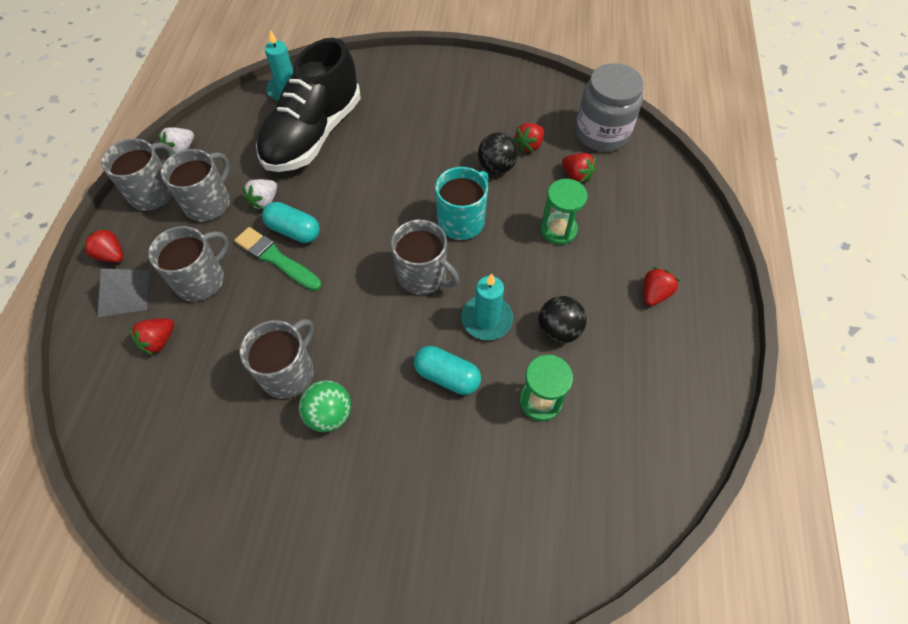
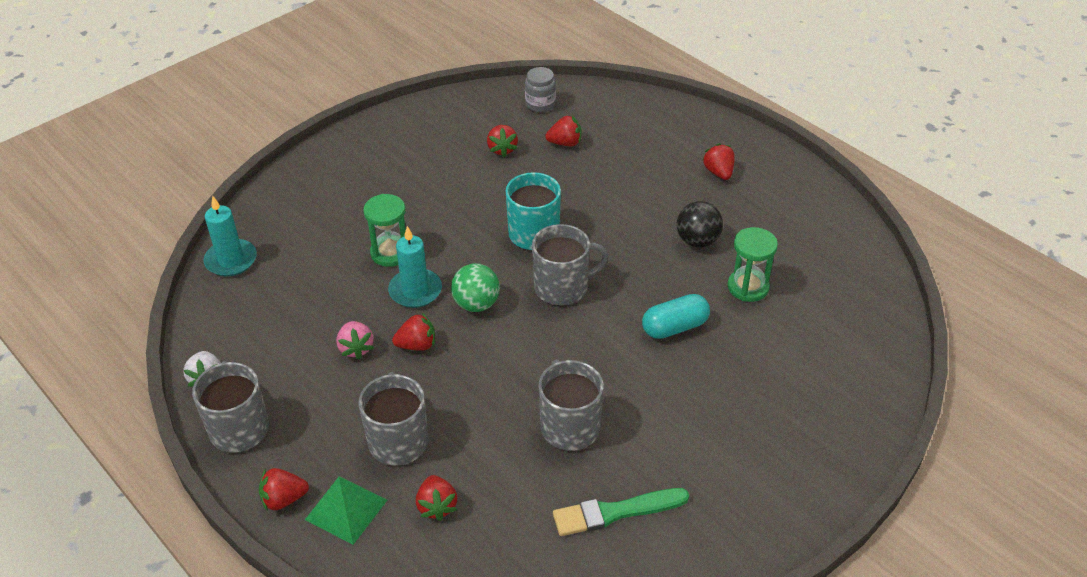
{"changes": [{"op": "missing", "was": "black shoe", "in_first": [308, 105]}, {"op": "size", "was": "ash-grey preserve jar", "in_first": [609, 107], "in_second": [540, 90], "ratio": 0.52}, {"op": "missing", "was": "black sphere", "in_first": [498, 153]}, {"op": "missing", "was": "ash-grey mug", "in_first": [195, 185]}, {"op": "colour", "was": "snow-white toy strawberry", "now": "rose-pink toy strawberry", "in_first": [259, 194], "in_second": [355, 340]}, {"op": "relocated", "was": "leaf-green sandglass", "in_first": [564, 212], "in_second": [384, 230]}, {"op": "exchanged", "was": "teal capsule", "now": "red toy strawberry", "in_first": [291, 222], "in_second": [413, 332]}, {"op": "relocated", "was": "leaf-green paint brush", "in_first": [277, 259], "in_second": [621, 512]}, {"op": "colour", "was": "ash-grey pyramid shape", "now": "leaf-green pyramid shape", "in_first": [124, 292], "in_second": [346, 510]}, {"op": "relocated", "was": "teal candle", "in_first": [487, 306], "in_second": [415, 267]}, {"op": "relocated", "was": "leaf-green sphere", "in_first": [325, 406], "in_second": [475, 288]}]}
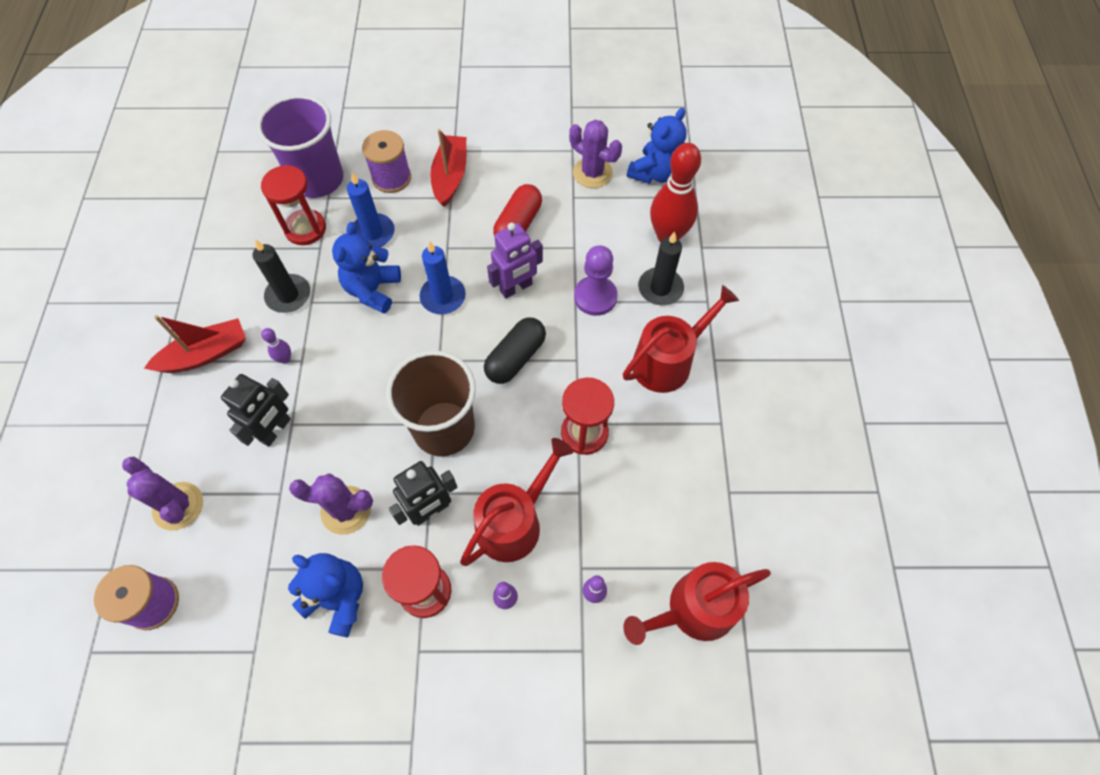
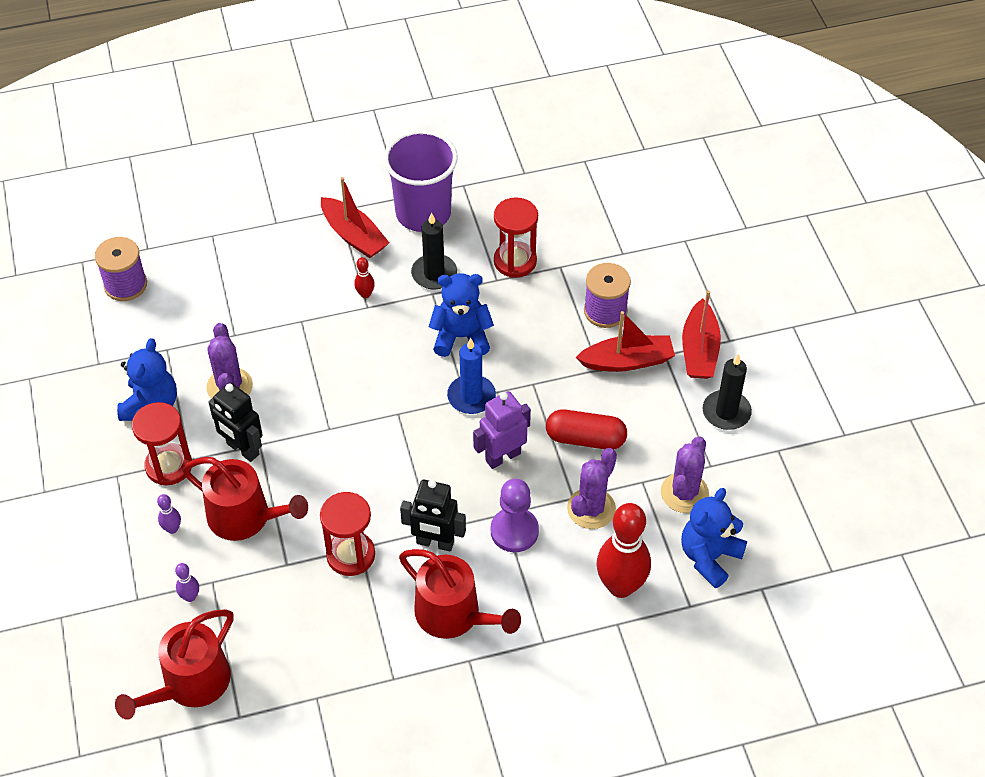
{"changes": [{"op": "relocated", "was": "purple beaker", "in_first": [300, 146], "in_second": [421, 181]}, {"op": "spun", "was": "cobalt teddy bear", "in_first": [657, 146], "in_second": [714, 538], "clockwise": 105}, {"op": "missing", "was": "cobalt candle", "in_first": [371, 210]}, {"op": "spun", "was": "purple robot", "in_first": [515, 261], "in_second": [502, 430], "clockwise": 105}, {"op": "relocated", "was": "black candle", "in_first": [661, 269], "in_second": [727, 392]}, {"op": "missing", "was": "black capsule", "in_first": [515, 351]}, {"op": "colour", "was": "purple skittle", "now": "red skittle", "in_first": [276, 346], "in_second": [364, 278]}, {"op": "missing", "was": "russet beaker", "in_first": [431, 403]}, {"op": "relocated", "was": "black robot", "in_first": [256, 410], "in_second": [433, 515]}, {"op": "relocated", "was": "purple saguaro cactus", "in_first": [162, 494], "in_second": [592, 488]}, {"op": "spun", "was": "red watering pot", "in_first": [697, 603], "in_second": [174, 664], "clockwise": -105}, {"op": "appeared", "now": "red toy boat", "in_second": [701, 334]}]}
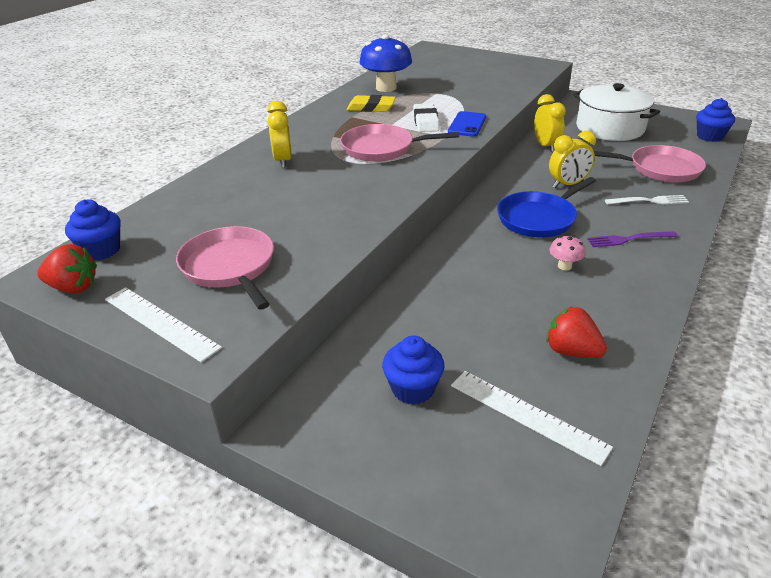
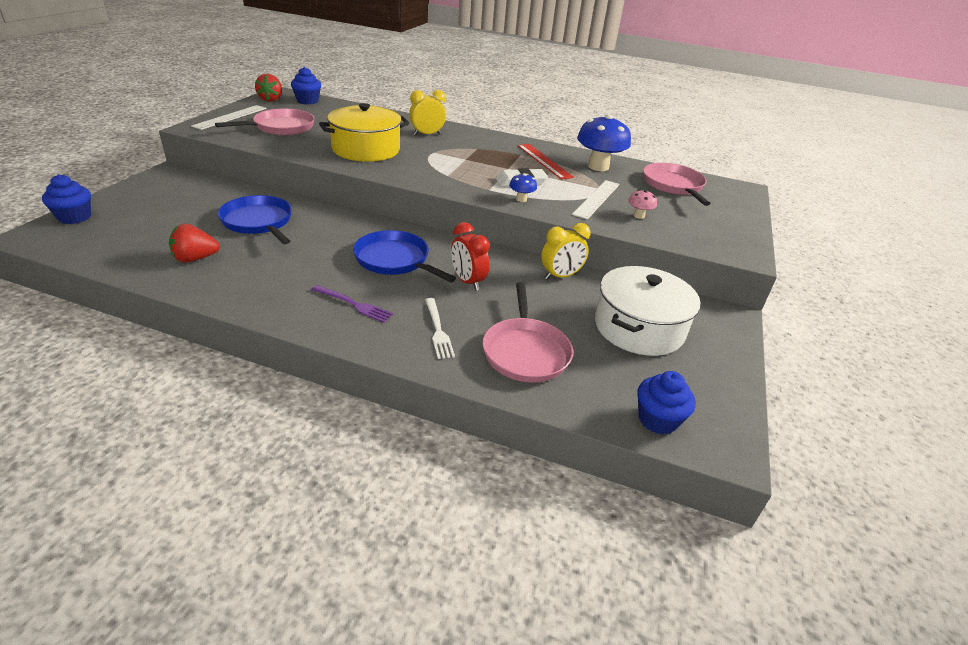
{"changes": [{"op": "exchanged", "was": "golden eraser", "now": "red ruler", "in_first": [371, 103], "in_second": [546, 161]}, {"op": "exchanged", "was": "cobalt phone", "now": "cobalt fungus", "in_first": [467, 124], "in_second": [523, 187]}, {"op": "relocated", "was": "rose-pink frying pan", "in_first": [399, 143], "in_second": [677, 184]}, {"op": "colour", "was": "golden clock", "now": "red clock", "in_first": [572, 159], "in_second": [470, 256]}, {"op": "spun", "was": "purple dinner fork", "in_first": [632, 239], "in_second": [352, 304], "clockwise": 135}, {"op": "relocated", "was": "rose-pink fungus", "in_first": [567, 253], "in_second": [642, 204]}, {"op": "spun", "was": "red toy strawberry", "in_first": [576, 332], "in_second": [194, 243], "clockwise": -135}, {"op": "relocated", "was": "cobalt cupcake", "in_first": [413, 370], "in_second": [66, 199]}, {"op": "relocated", "was": "snow-white ruler", "in_first": [532, 418], "in_second": [596, 200]}, {"op": "appeared", "now": "golden stockpot", "in_second": [364, 132]}, {"op": "appeared", "now": "cobalt frying pan", "in_second": [255, 219]}]}
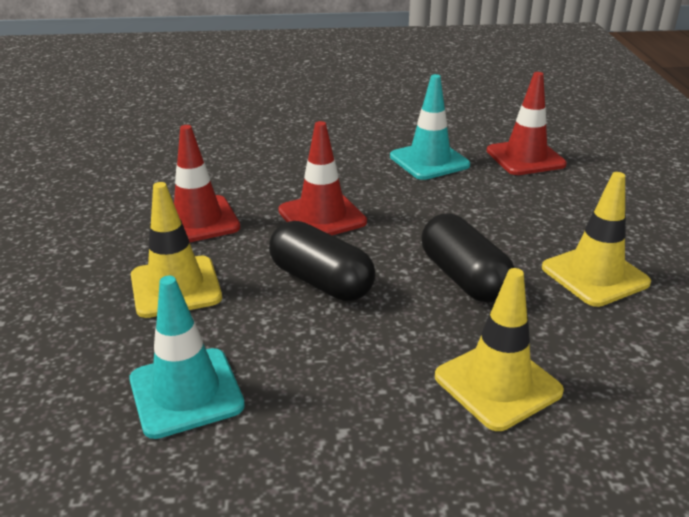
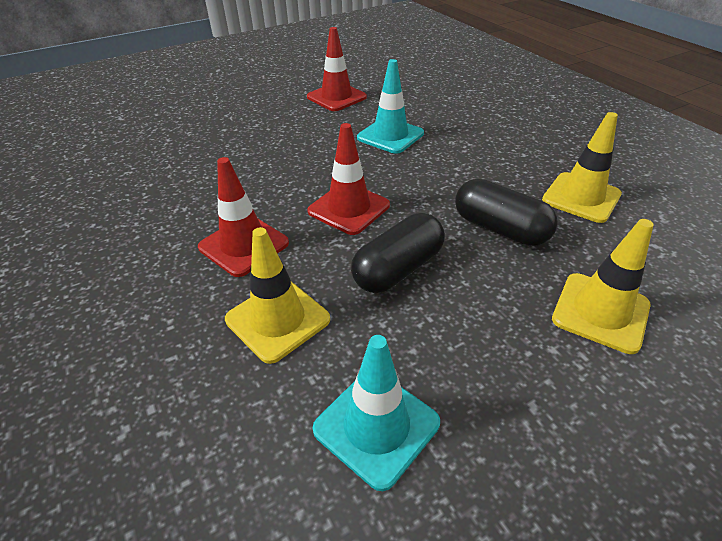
{"changes": [{"op": "relocated", "was": "red traffic cone", "in_first": [527, 123], "in_second": [337, 69]}, {"op": "spun", "was": "black capsule", "in_first": [322, 261], "in_second": [398, 253], "clockwise": -60}]}
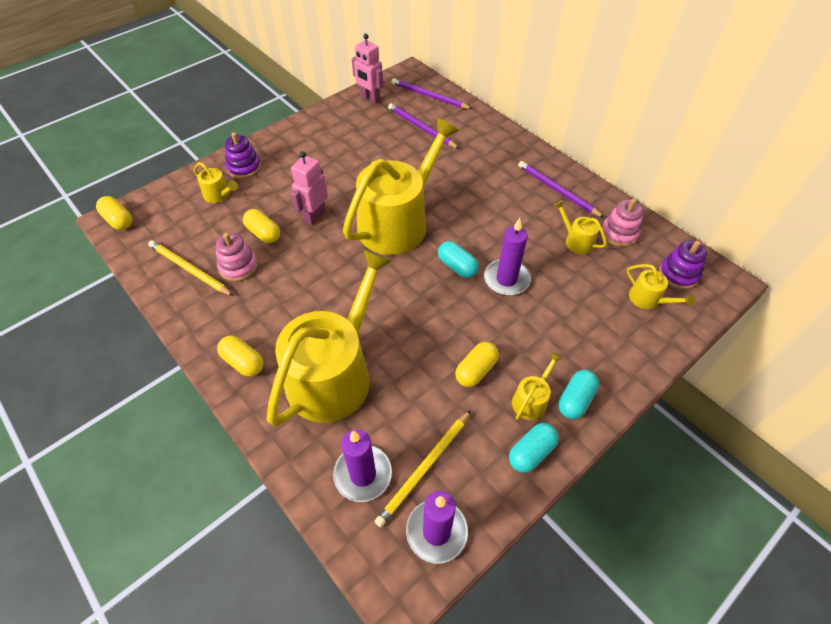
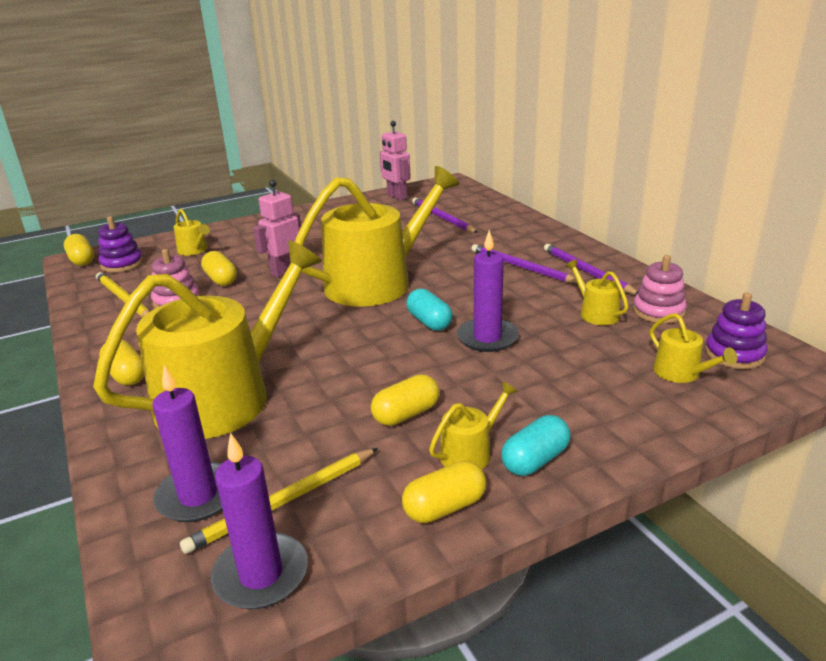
{"changes": [{"op": "relocated", "was": "purple lead pencil", "in_first": [432, 93], "in_second": [524, 263]}, {"op": "relocated", "was": "purple stacking toy", "in_first": [243, 155], "in_second": [120, 244]}, {"op": "colour", "was": "teal capsule", "now": "golden capsule", "in_first": [534, 448], "in_second": [444, 492]}]}
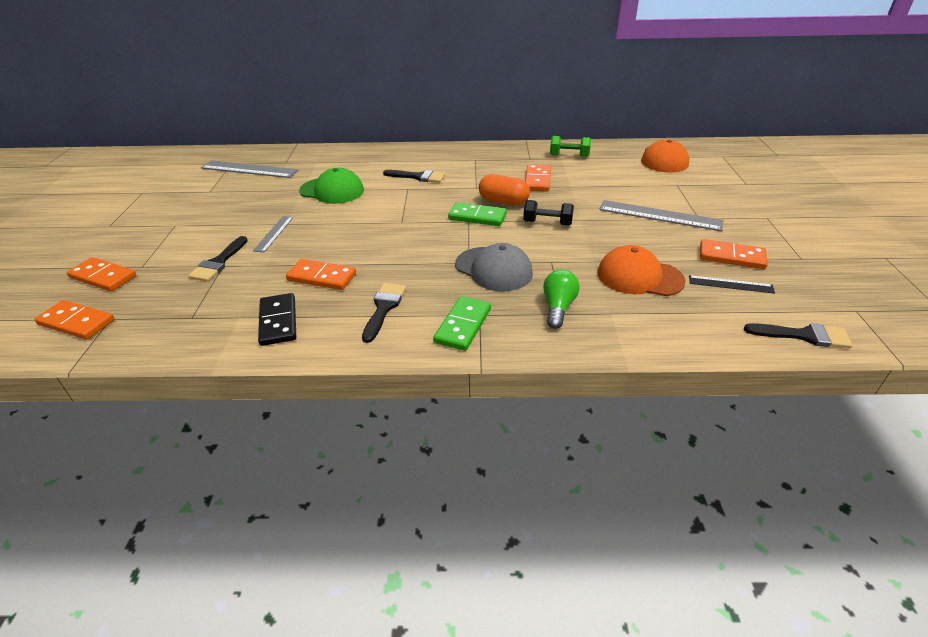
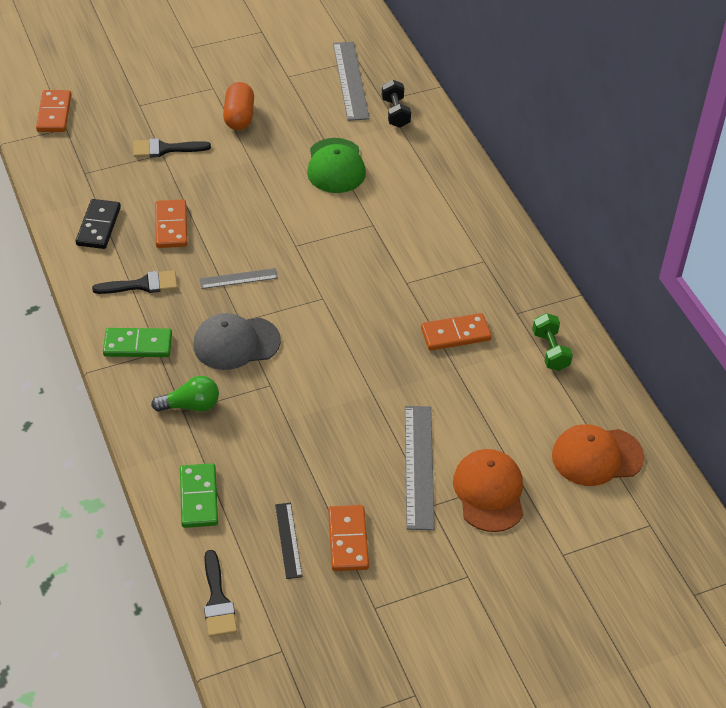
{"changes": [{"op": "missing", "was": "black paint brush", "in_first": [414, 176]}, {"op": "relocated", "was": "bright orange capsule", "in_first": [504, 189], "in_second": [238, 106]}, {"op": "relocated", "was": "black dumbbell", "in_first": [548, 213], "in_second": [396, 104]}, {"op": "relocated", "was": "leaf-green domino", "in_first": [477, 214], "in_second": [199, 495]}, {"op": "relocated", "was": "ash-grey ruler", "in_first": [273, 234], "in_second": [239, 278]}, {"op": "spun", "was": "ash-grey cap", "in_first": [494, 267], "in_second": [237, 341], "clockwise": 60}, {"op": "relocated", "was": "bright orange cap", "in_first": [642, 270], "in_second": [488, 490]}, {"op": "missing", "was": "bright orange domino", "in_first": [101, 274]}, {"op": "spun", "was": "black domino", "in_first": [277, 319], "in_second": [98, 224], "clockwise": -45}]}
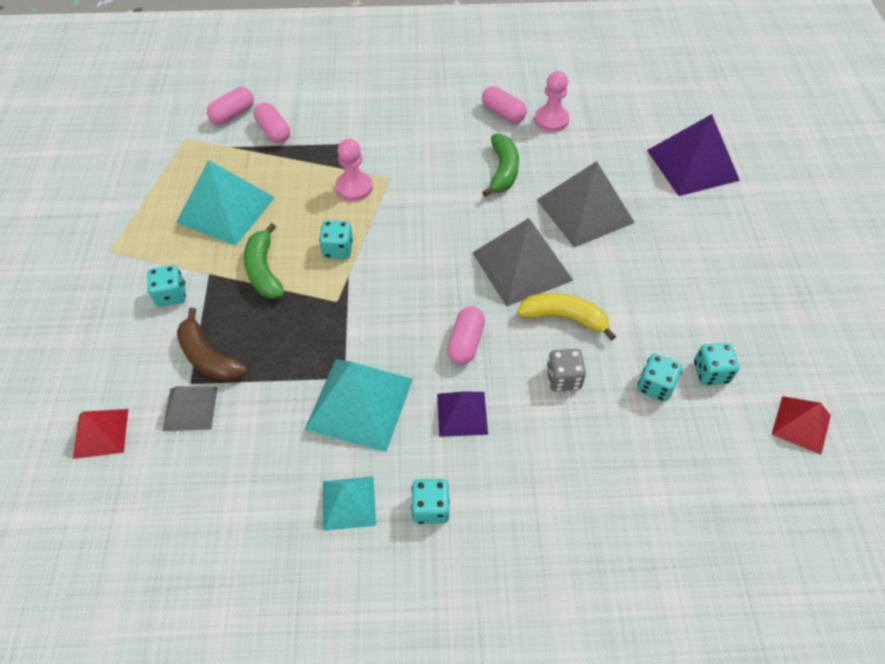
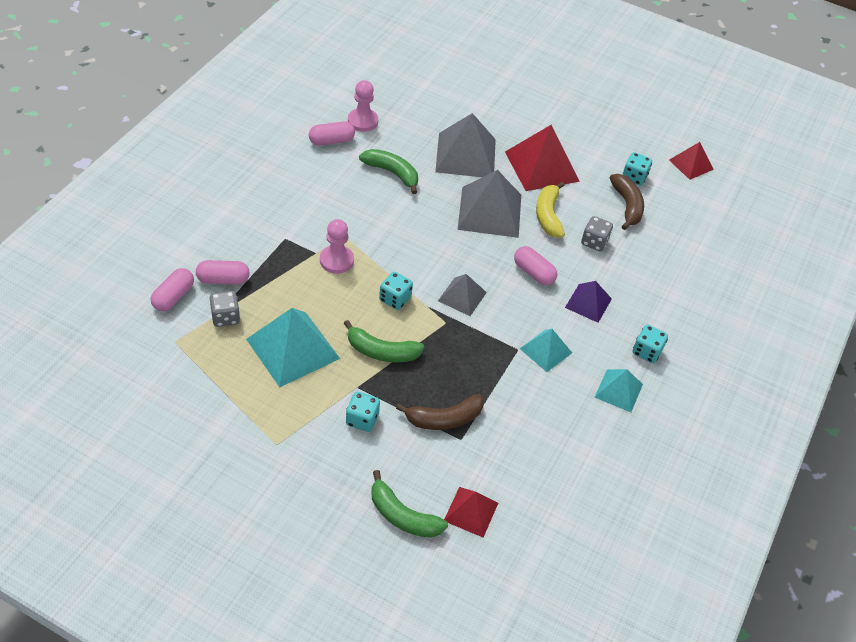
{"changes": [{"op": "spun", "was": "rose-pink capsule", "in_first": [230, 106], "in_second": [172, 289], "clockwise": 45}, {"op": "missing", "was": "purple pyramid shape", "in_first": [693, 155]}, {"op": "spun", "was": "golden toy banana", "in_first": [566, 316], "in_second": [550, 210], "clockwise": -45}, {"op": "exchanged", "was": "teal die", "now": "russet toy banana", "in_first": [659, 378], "in_second": [627, 202]}, {"op": "size", "was": "teal pyramid shape", "in_first": [359, 405], "in_second": [545, 350], "ratio": 0.56}, {"op": "relocated", "was": "ash-grey pyramid shape", "in_first": [190, 408], "in_second": [462, 295]}, {"op": "appeared", "now": "red pyramid shape", "in_second": [542, 158]}, {"op": "appeared", "now": "ash-grey die", "in_second": [225, 309]}, {"op": "appeared", "now": "leaf-green toy banana", "in_second": [409, 504]}]}
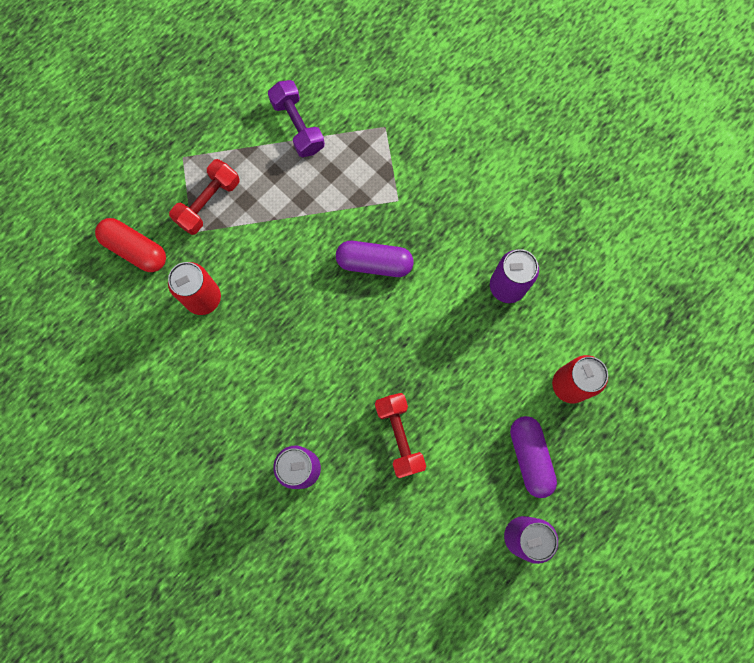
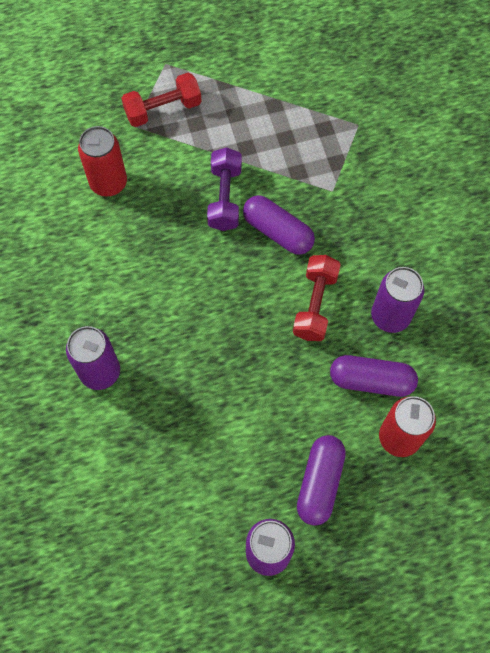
{"changes": [{"op": "relocated", "was": "purple dumbbell", "in_first": [296, 118], "in_second": [224, 189]}, {"op": "missing", "was": "red capsule", "in_first": [130, 245]}, {"op": "relocated", "was": "red dumbbell", "in_first": [400, 435], "in_second": [317, 298]}, {"op": "appeared", "now": "purple capsule", "in_second": [374, 376]}]}
